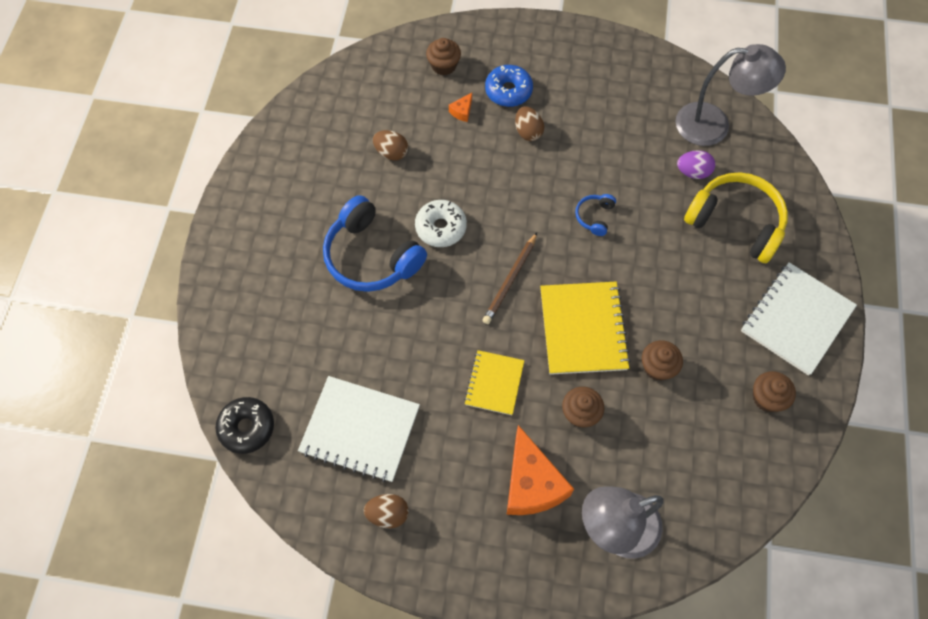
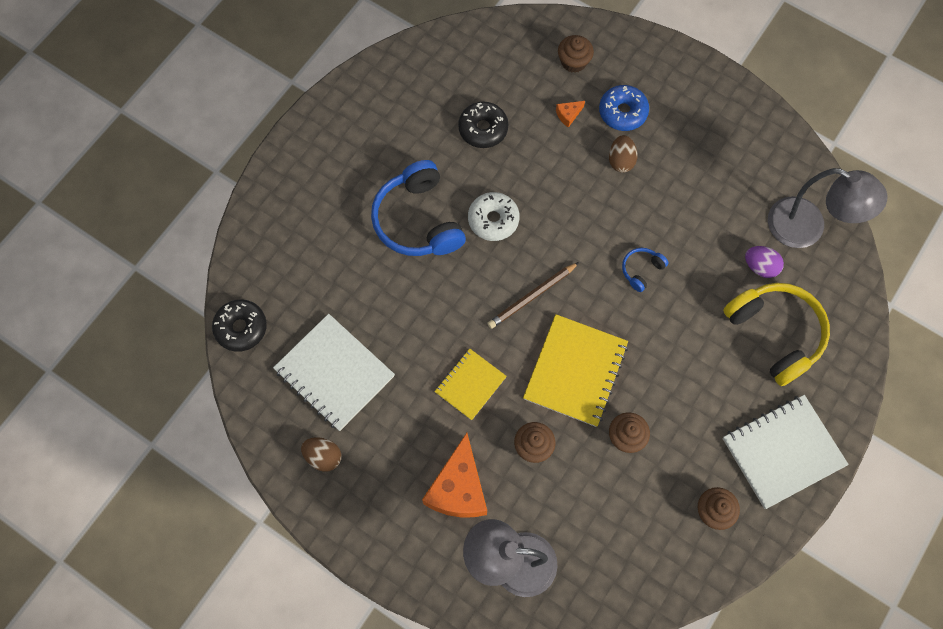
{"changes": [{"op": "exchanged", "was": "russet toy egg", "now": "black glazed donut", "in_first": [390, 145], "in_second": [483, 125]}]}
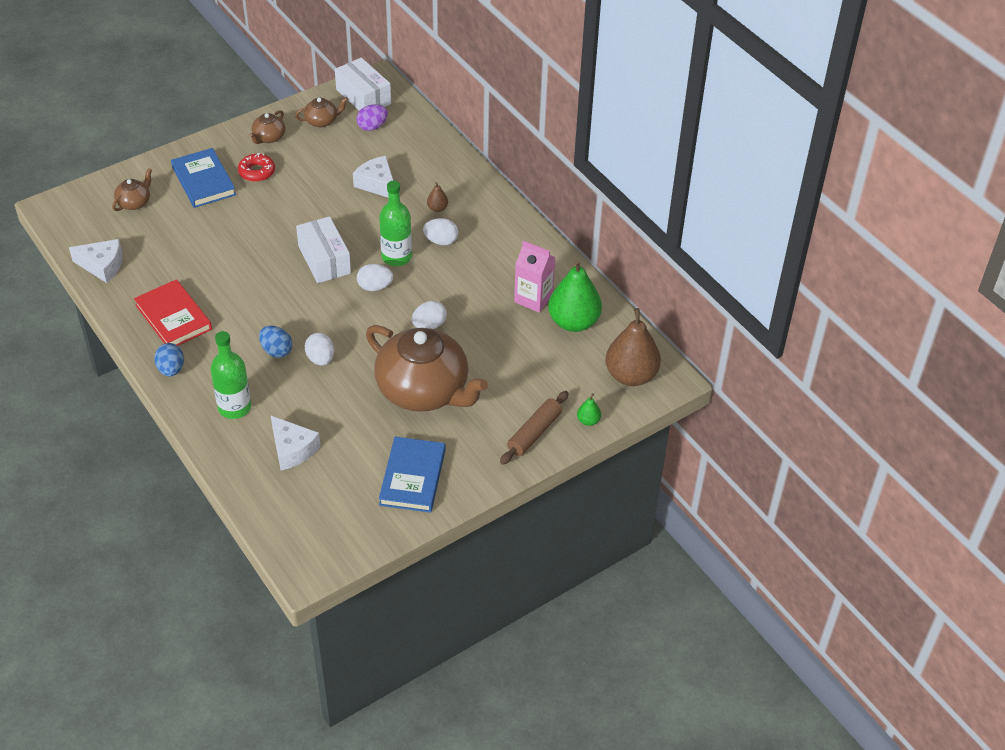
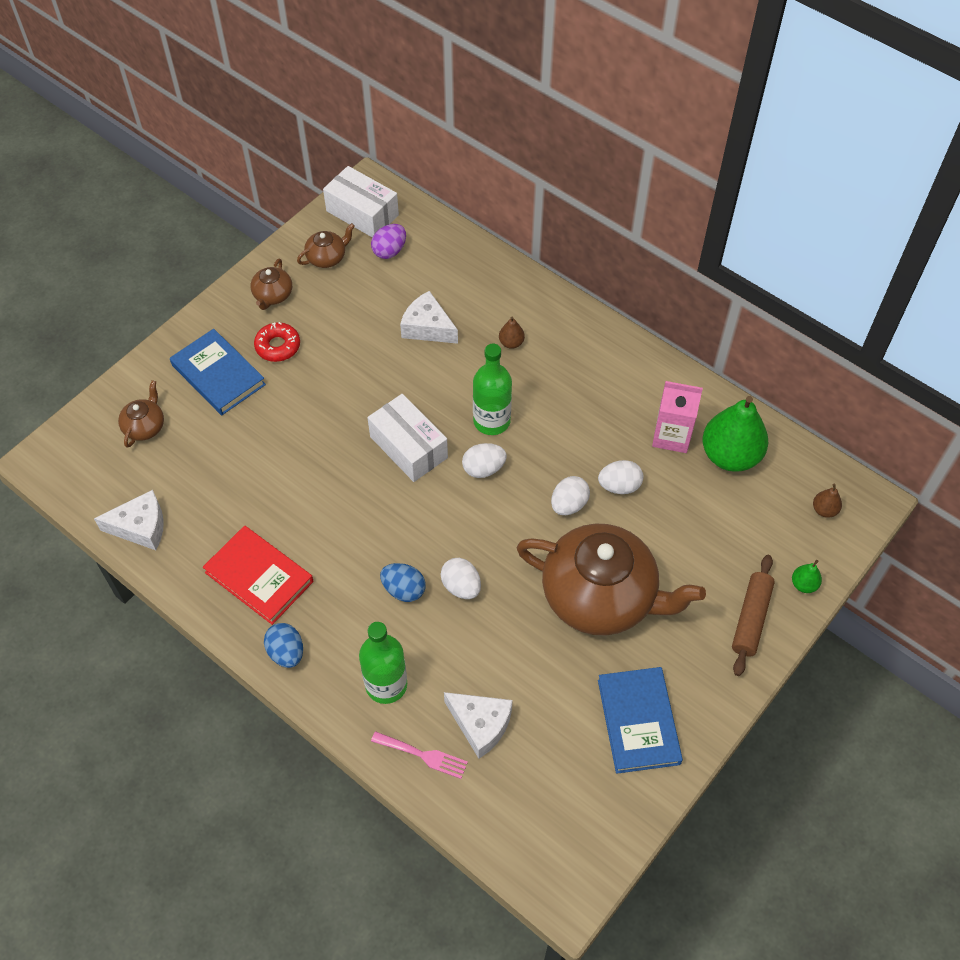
{"changes": [{"op": "relocated", "was": "snow-white toy egg", "in_first": [440, 231], "in_second": [620, 477]}, {"op": "size", "was": "russet pear", "in_first": [633, 347], "in_second": [827, 500], "ratio": 0.43}, {"op": "appeared", "now": "rose-pink dinner fork", "in_second": [419, 755]}]}
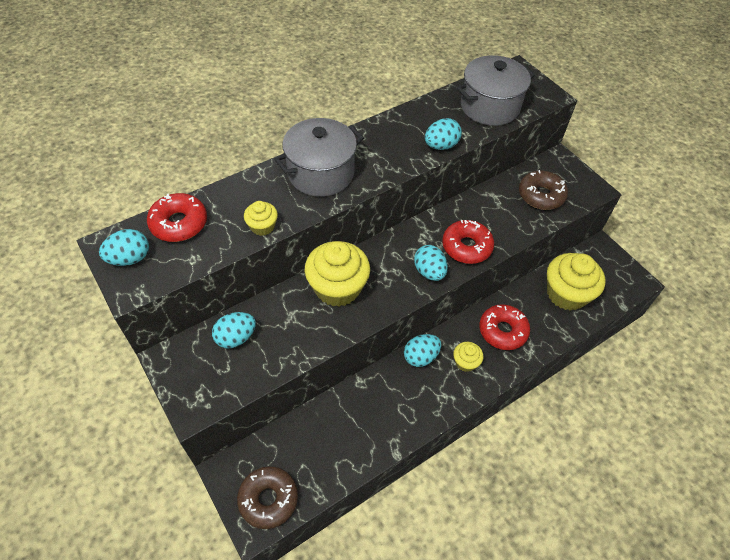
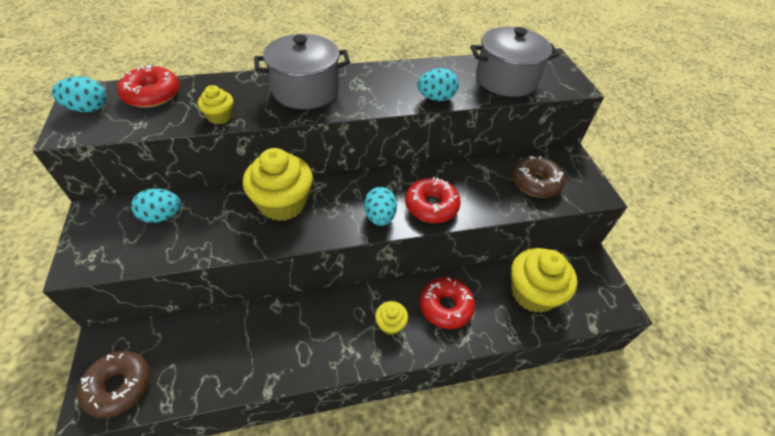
{"changes": [{"op": "missing", "was": "teal toy egg", "in_first": [422, 350]}]}
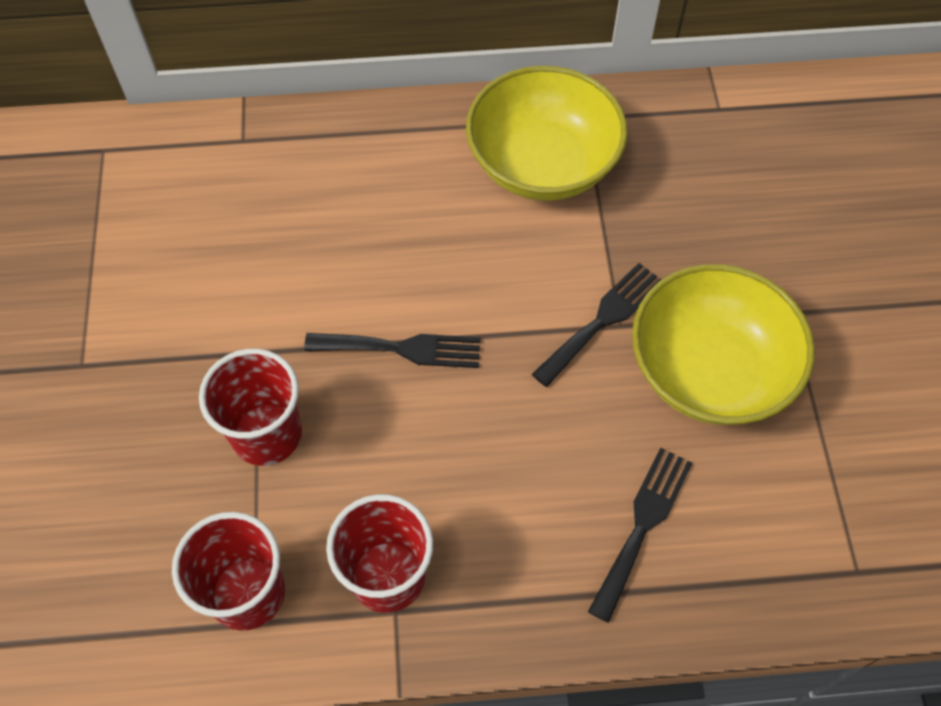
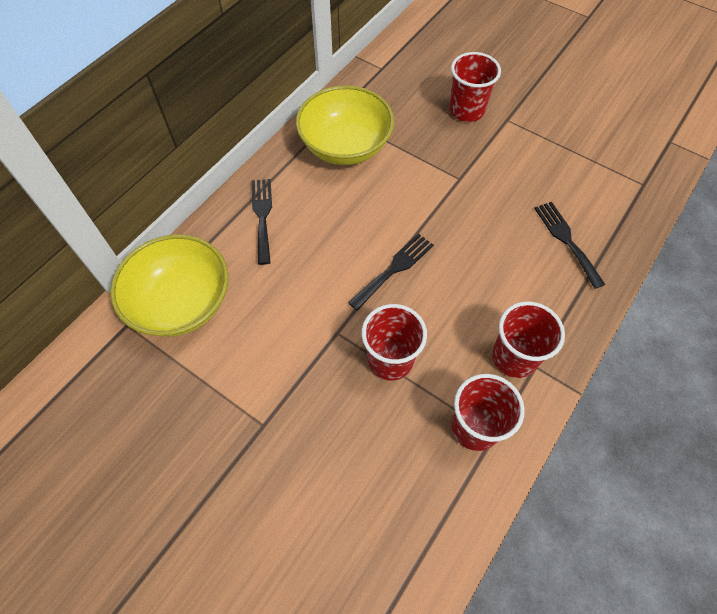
{"changes": [{"op": "relocated", "was": "black dinner fork", "in_first": [597, 325], "in_second": [262, 222]}, {"op": "relocated", "was": "golden deep dish", "in_first": [723, 344], "in_second": [169, 285]}, {"op": "appeared", "now": "red beaker", "in_second": [475, 87]}]}
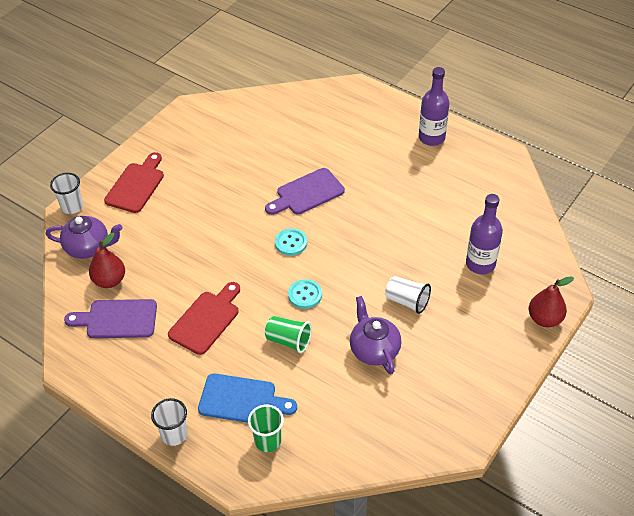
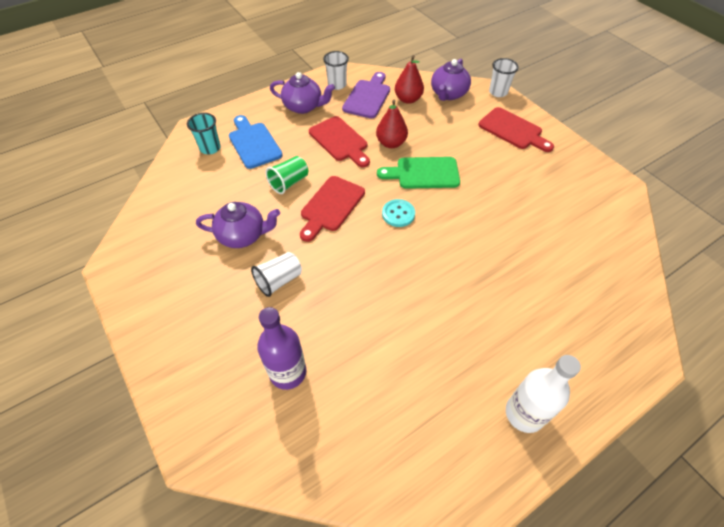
{"changes": [{"op": "colour", "was": "purple flask", "now": "snow-white flask", "in_first": [434, 106], "in_second": [543, 394]}, {"op": "missing", "was": "purple cutting board", "in_first": [305, 191]}, {"op": "relocated", "was": "red pear", "in_first": [551, 301], "in_second": [392, 124]}, {"op": "exchanged", "was": "teal button", "now": "red cutting board", "in_first": [305, 294], "in_second": [332, 209]}, {"op": "spun", "was": "cobalt cutting board", "in_first": [247, 398], "in_second": [255, 142], "clockwise": 120}, {"op": "relocated", "was": "snow-white beaker", "in_first": [169, 422], "in_second": [336, 70]}, {"op": "colour", "was": "leaf-green beaker", "now": "teal beaker", "in_first": [266, 428], "in_second": [204, 133]}, {"op": "appeared", "now": "purple china teapot", "in_second": [302, 93]}, {"op": "appeared", "now": "leaf-green cutting board", "in_second": [418, 173]}]}
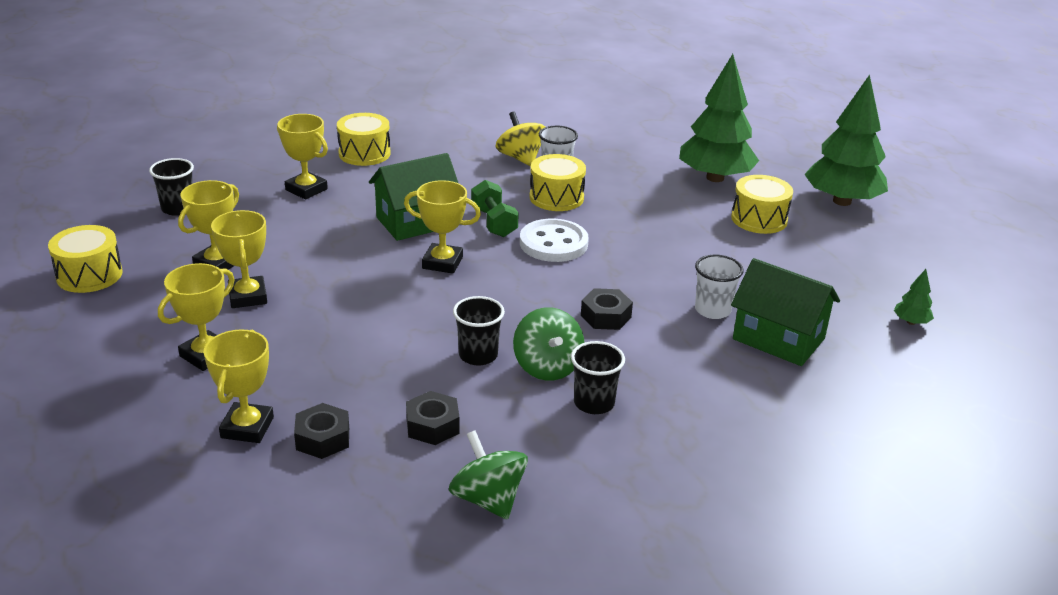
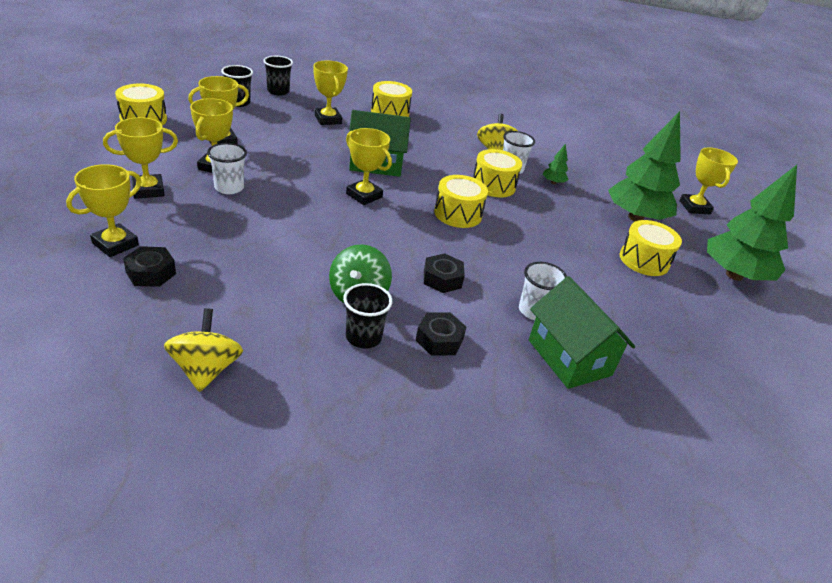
{"changes": [{"op": "missing", "was": "leaf-green dumbbell", "in_first": [495, 208]}, {"op": "exchanged", "was": "snow-white button", "now": "golden toy drum", "in_first": [554, 240], "in_second": [461, 201]}, {"op": "relocated", "was": "leaf-green tree", "in_first": [914, 297], "in_second": [556, 164]}, {"op": "relocated", "was": "black beaker", "in_first": [479, 331], "in_second": [278, 75]}, {"op": "relocated", "was": "black hex nut", "in_first": [433, 418], "in_second": [441, 334]}, {"op": "colour", "was": "leaf-green whirligig", "now": "golden whirligig", "in_first": [488, 475], "in_second": [203, 350]}, {"op": "appeared", "now": "snow-white beaker", "in_second": [227, 168]}, {"op": "appeared", "now": "golden prize cup", "in_second": [708, 180]}]}
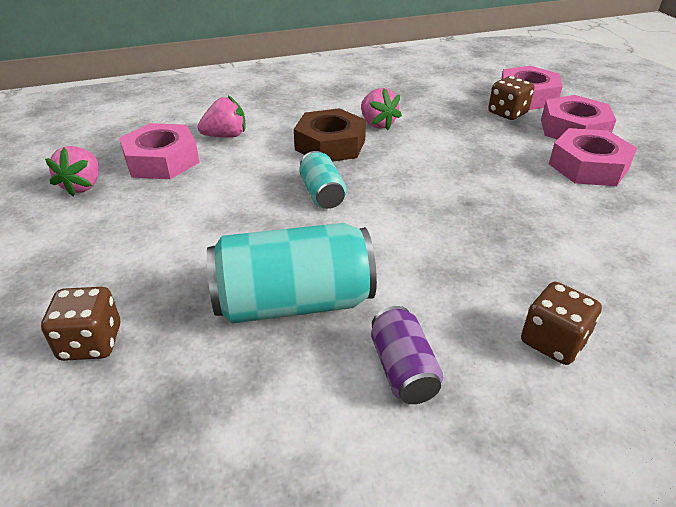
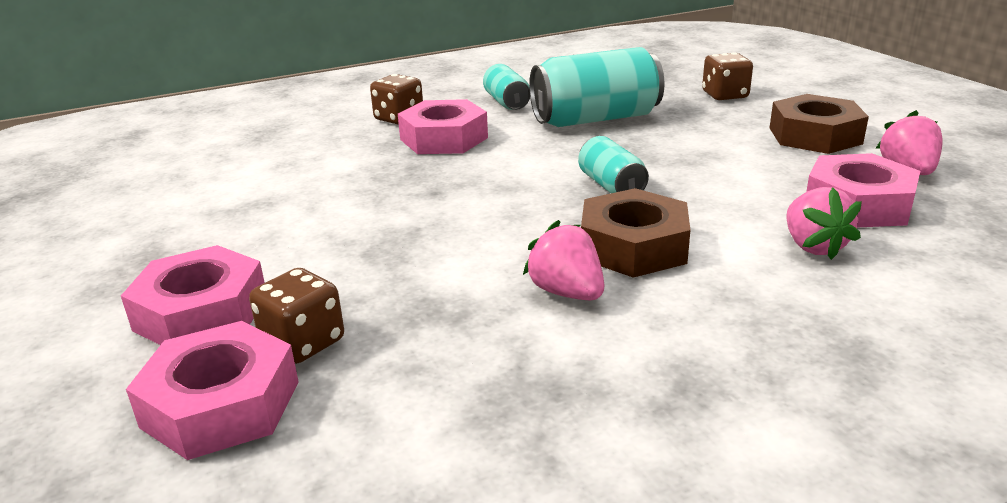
{"changes": [{"op": "spun", "was": "rose-pink toy strawberry", "in_first": [221, 116], "in_second": [824, 223], "clockwise": -75}, {"op": "relocated", "was": "rose-pink hex nut", "in_first": [593, 157], "in_second": [443, 126]}, {"op": "colour", "was": "purple soda can", "now": "teal soda can", "in_first": [407, 355], "in_second": [506, 87]}, {"op": "appeared", "now": "russet hex nut", "in_second": [819, 124]}]}
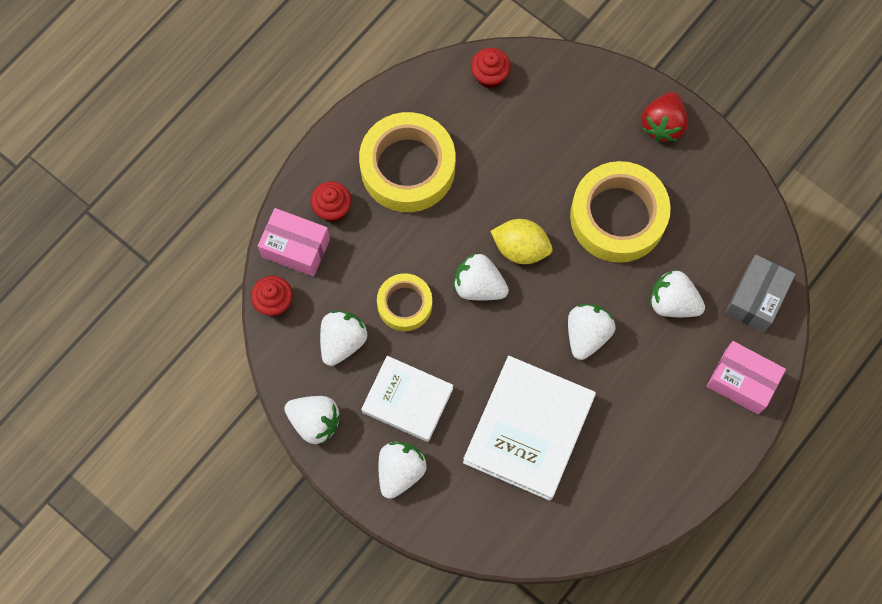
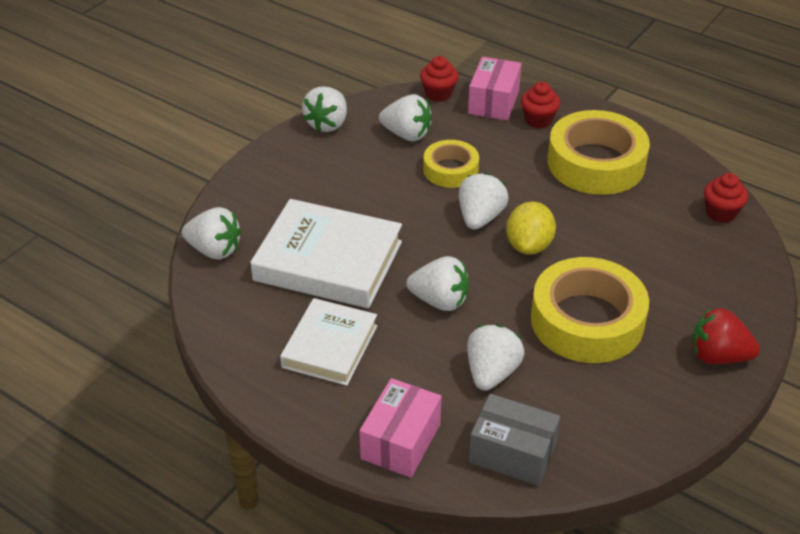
{"changes": [{"op": "relocated", "was": "snow-white hardcover", "in_first": [407, 399], "in_second": [328, 342]}, {"op": "relocated", "was": "snow-white toy strawberry", "in_first": [402, 470], "in_second": [211, 233]}]}
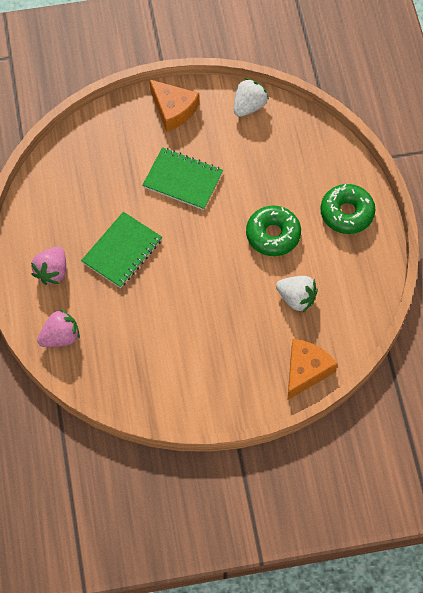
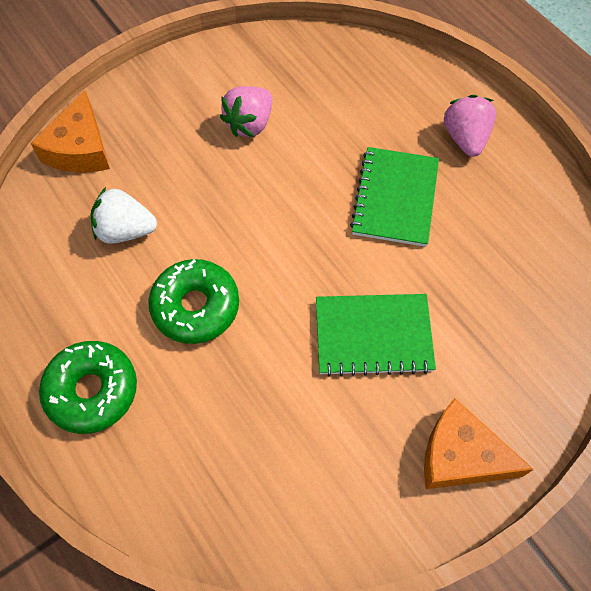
{"changes": [{"op": "missing", "was": "snow-white toy strawberry", "in_first": [251, 97]}, {"op": "relocated", "was": "rose-pink toy strawberry", "in_first": [58, 328], "in_second": [246, 111]}]}
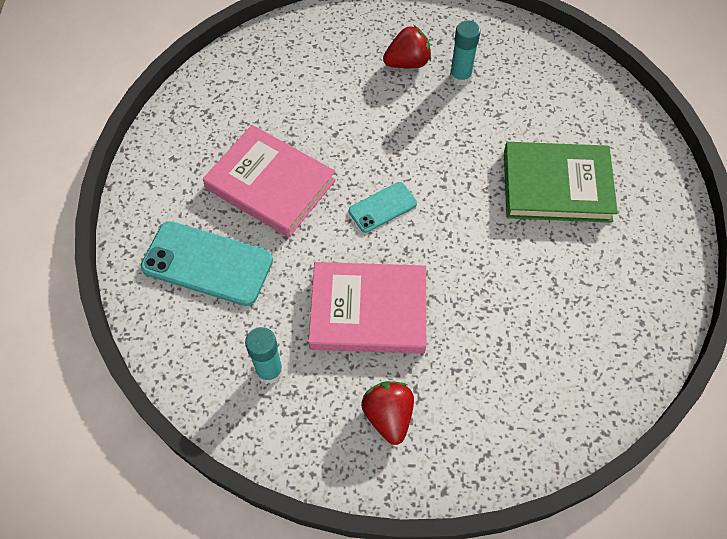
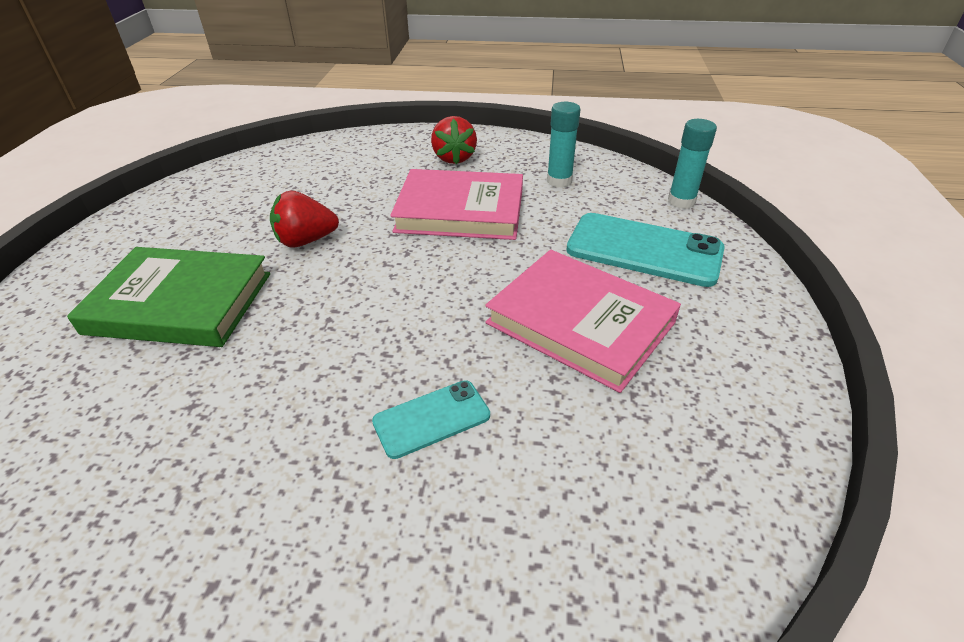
{"changes": [{"op": "relocated", "was": "teal glue stick", "in_first": [465, 53], "in_second": [692, 164]}, {"op": "relocated", "was": "red toy strawberry", "in_first": [407, 46], "in_second": [304, 219]}, {"op": "relocated", "was": "teal phone", "in_first": [383, 207], "in_second": [431, 419]}]}
